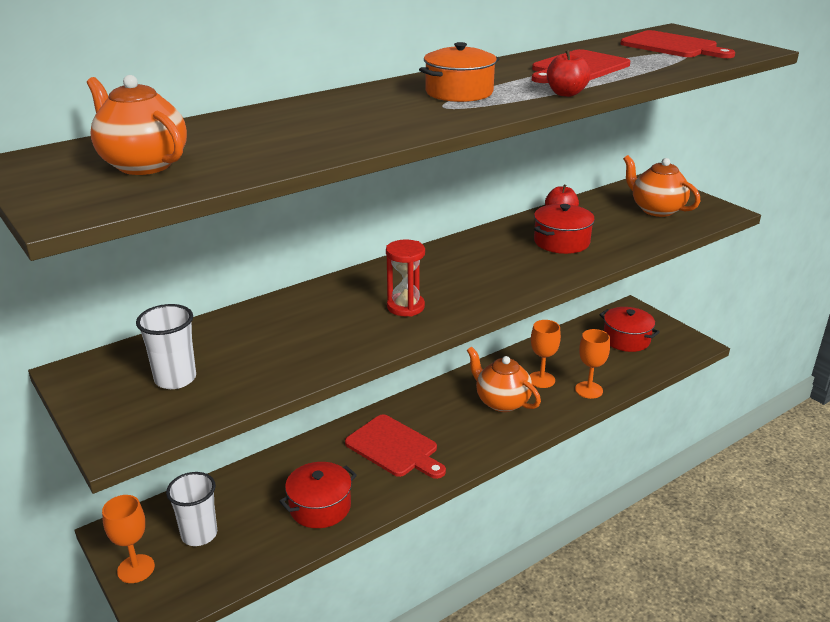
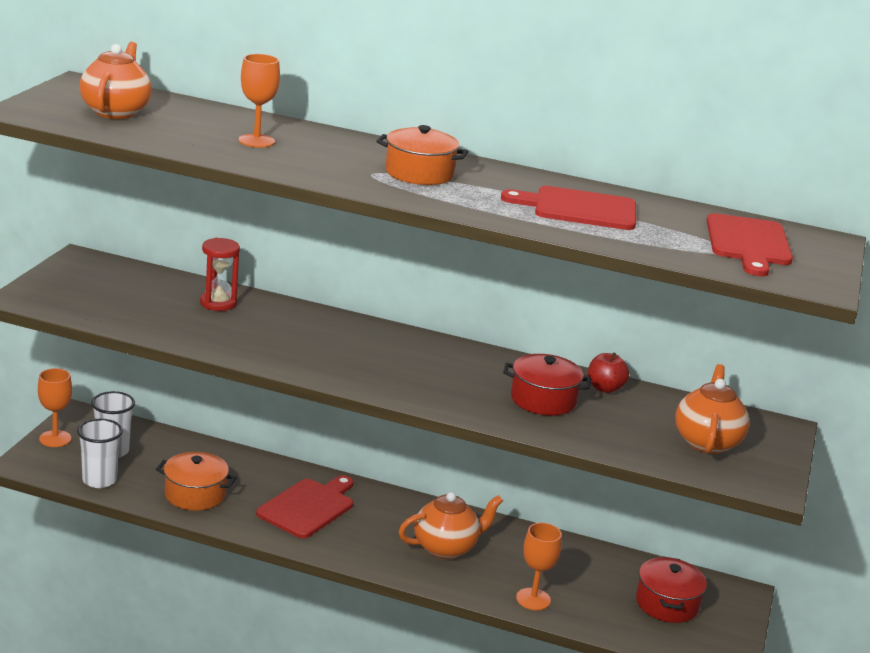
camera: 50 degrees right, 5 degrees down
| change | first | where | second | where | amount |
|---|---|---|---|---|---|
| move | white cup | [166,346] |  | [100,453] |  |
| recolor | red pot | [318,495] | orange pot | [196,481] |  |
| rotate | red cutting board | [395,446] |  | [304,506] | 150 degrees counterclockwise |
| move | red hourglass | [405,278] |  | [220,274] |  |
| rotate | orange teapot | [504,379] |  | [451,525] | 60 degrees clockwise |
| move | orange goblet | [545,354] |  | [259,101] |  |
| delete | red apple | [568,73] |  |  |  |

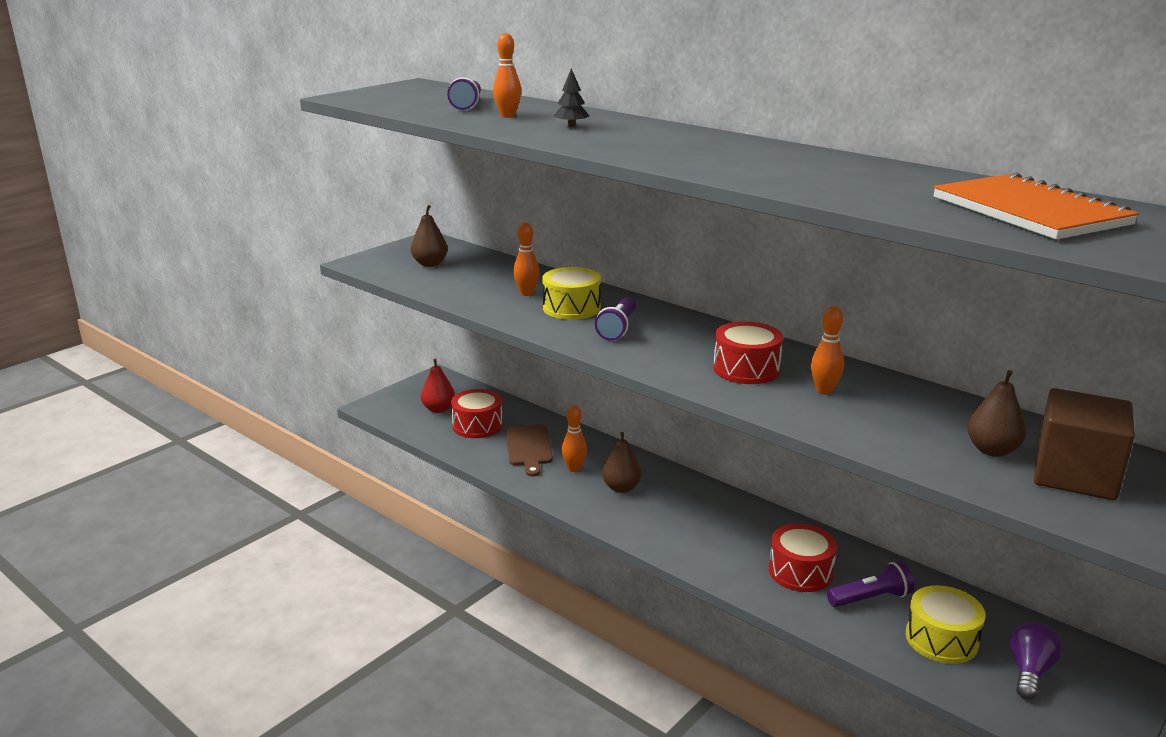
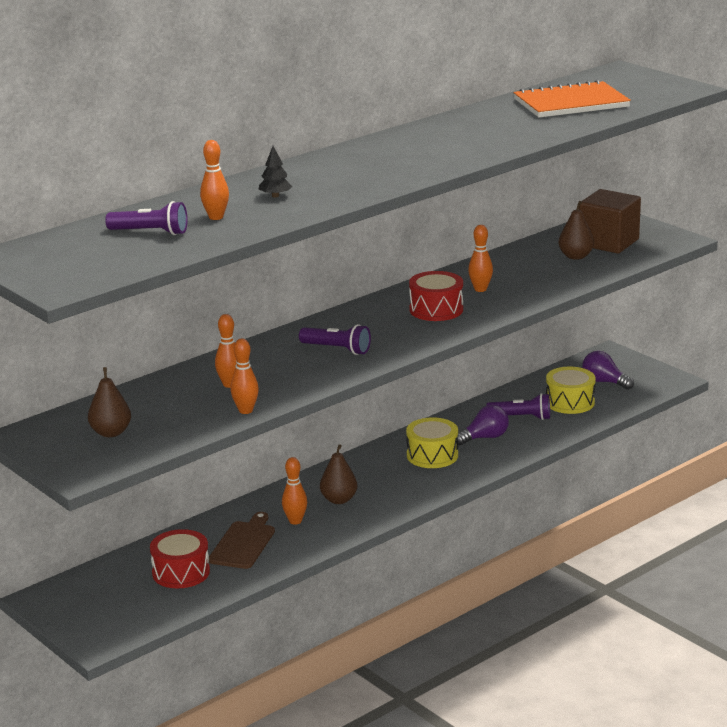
camera: 80 degrees left, 0 degrees up
| change | first | where | second | where | amount |
|---|---|---|---|---|---|
| delete | red pear | [438,386] |  |  |  |
| rotate | brown cutting board | [529,451] |  | [242,540] | 75 degrees counterclockwise |
| move | yellow drum | [572,293] |  | [432,442] |  |
| replace | red drum | [803,557] | purple light bulb | [483,425] |  |
| rotate | purple flashlight | [870,584] |  | [518,406] | 105 degrees clockwise |
| insert |  |  | orange bowling pin | [245,376] |  |

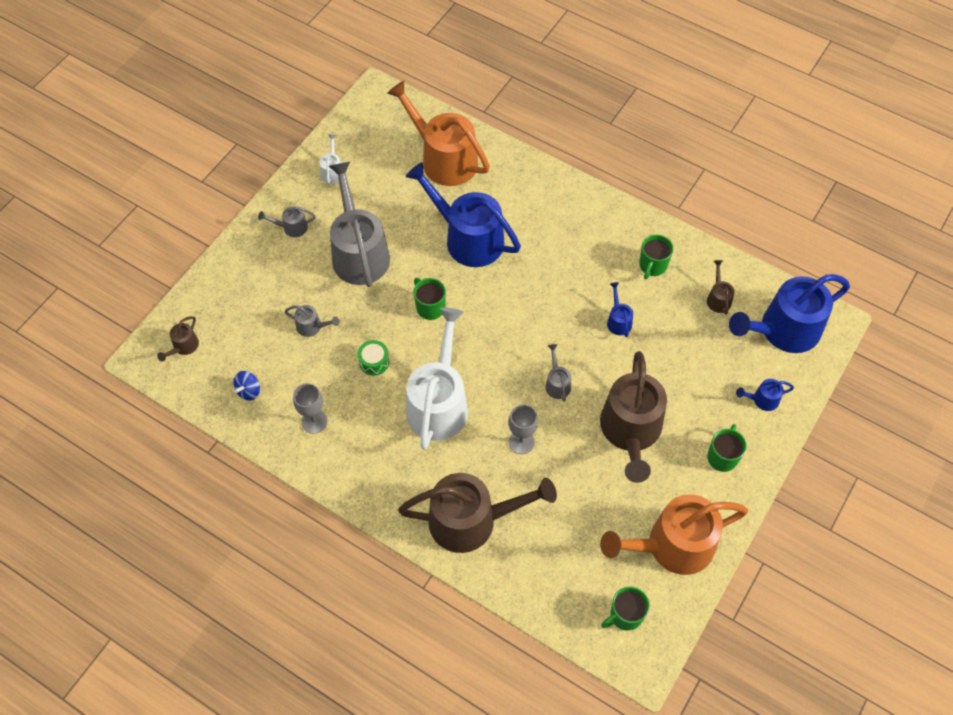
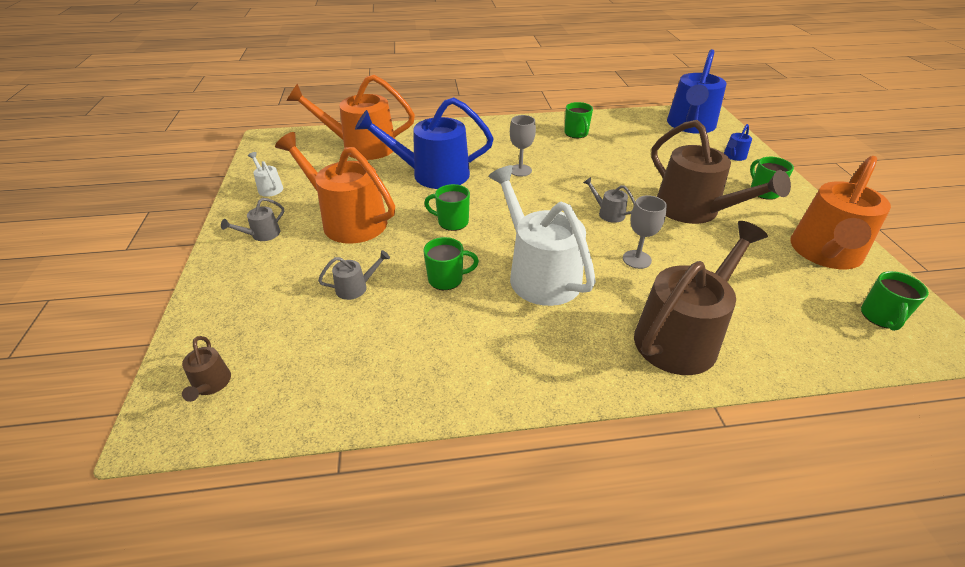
camera: 40 degrees left, 20 degrees down
| change | first | where | second | where | amount |
|---|---|---|---|---|---|
| delete | blue spinning top | [246,385] |  |  |  |
| move | grey goblet | [310,408] |  | [523,146] |  |
| recolor | grey watering can | [359,224] | orange watering can | [335,188] |  |
| replace | green drum | [373,358] | green mug | [451,263] |  |
| delete | blue watering can | [620,309] |  |  |  |
| delete | brown watering can | [721,287] |  |  |  |

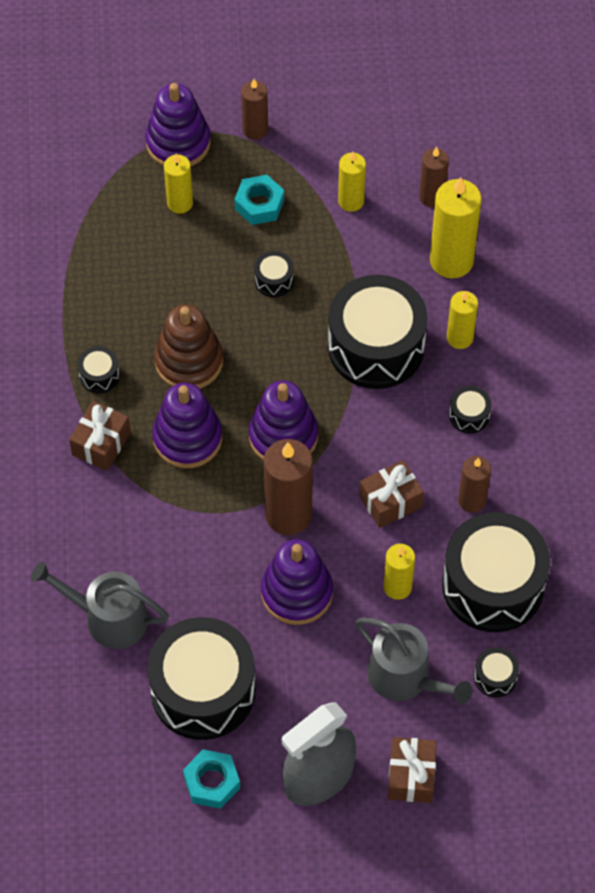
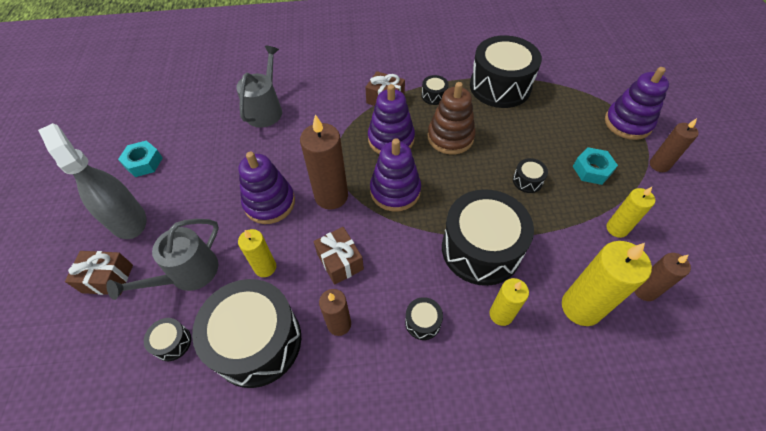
camera: 90 degrees right, 5 degrees down
| change | first | where | second | where | amount |
|---|---|---|---|---|---|
| move | black drum | [201,678] |  | [506,71] |  |
| delete | yellow candle | [178,184] |  |  |  |

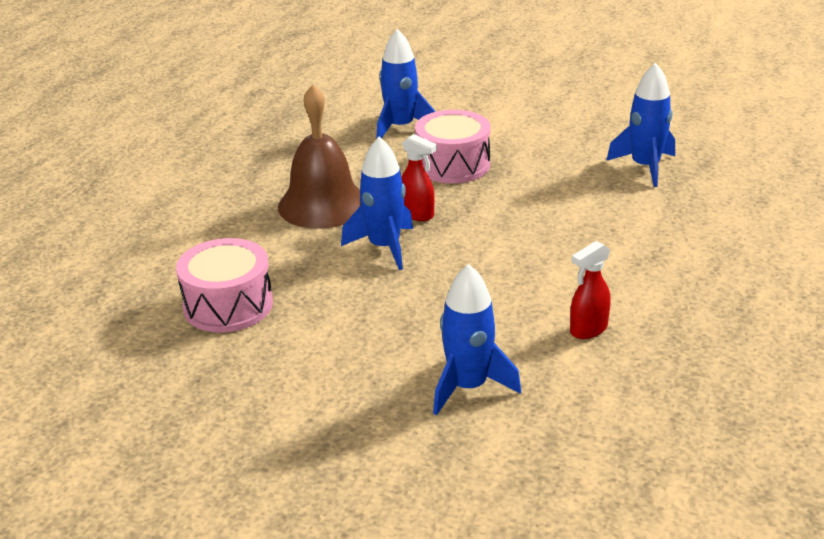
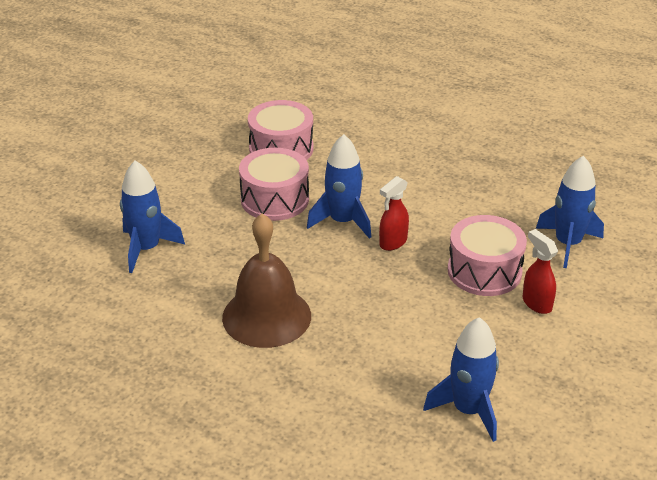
camera: 95 degrees right, 5 degrees up
| change | first | where | second | where | amount |
|---|---|---|---|---|---|
| move | brown bell | [319,156] |  | [266,280] |  |
| move | red spray bottle | [590,290] |  | [540,271] |  |
| insert |  |  | pink drum | [274,184] |  |

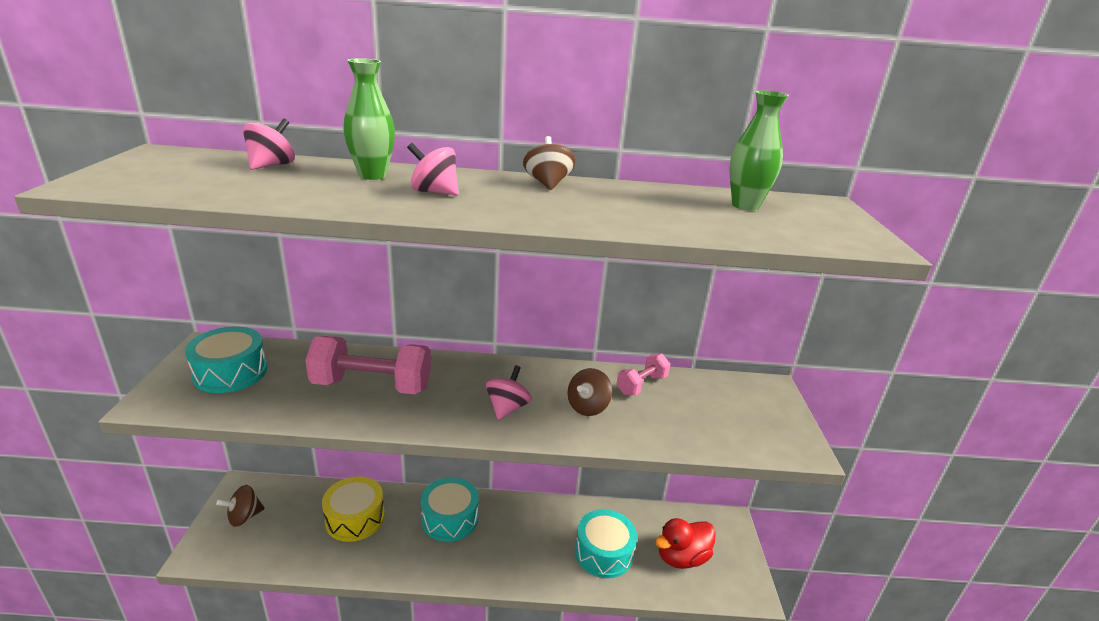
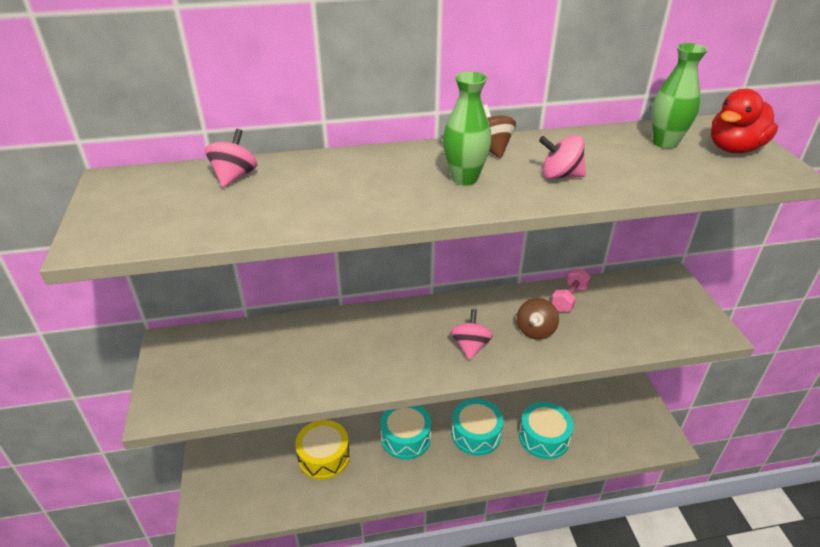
camera: 10 degrees left, 10 degrees up
| change | first | where | second | where | amount |
|---|---|---|---|---|---|
| move | turquoise drum | [226,360] |  | [477,427] |  |
| delete | brown spinning top | [240,506] |  |  |  |
| delete | pink dumbbell | [368,365] |  |  |  |
| move | green vase | [369,119] |  | [467,128] |  |
| move | pink spinning top | [433,169] |  | [562,157] |  |
| move | red duck | [685,543] |  | [744,121] |  |

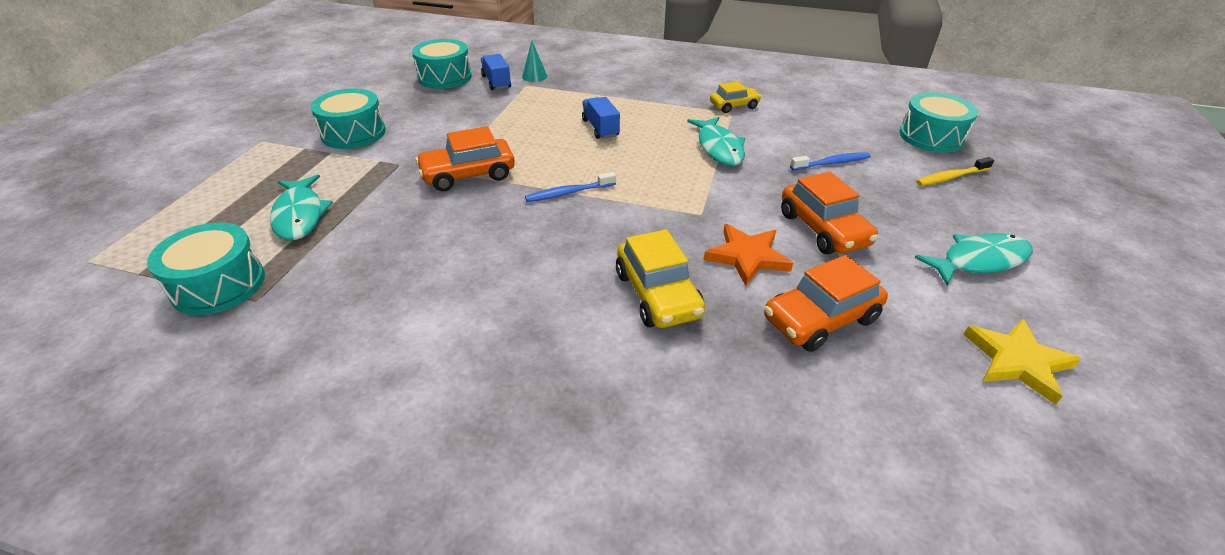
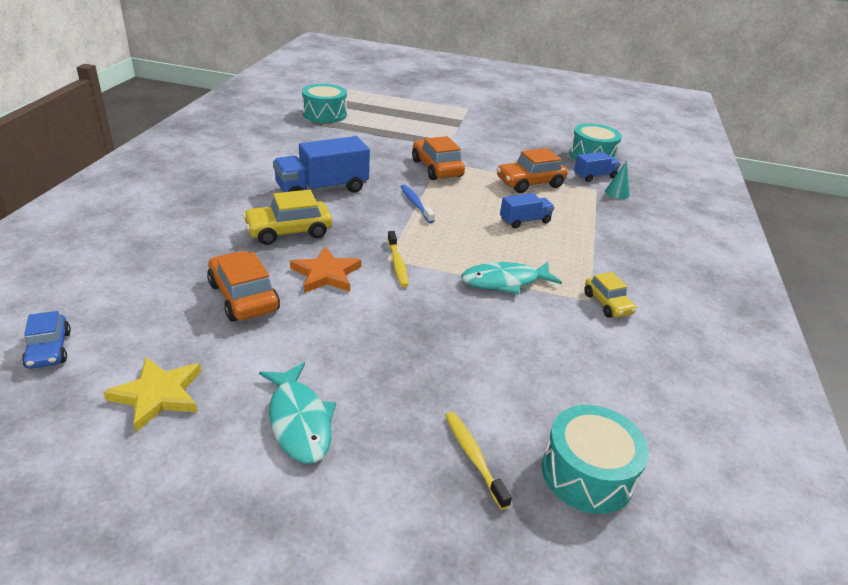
camera: 85 degrees right, 5 degrees down
| change | first | where | second | where | amount |
|---|---|---|---|---|---|
| delete | turquoise fish | [301,207] |  |  |  |
| delete | turquoise drum | [348,119] |  |  |  |
| move | orange car | [829,213] |  | [532,170] |  |
| delete | blue toothbrush | [830,161] |  |  |  |
| insert |  |  | blue car | [46,340] |  |
| insert |  |  | blue truck | [321,164] |  |
| insert |  |  | yellow toothbrush | [398,259] |  |

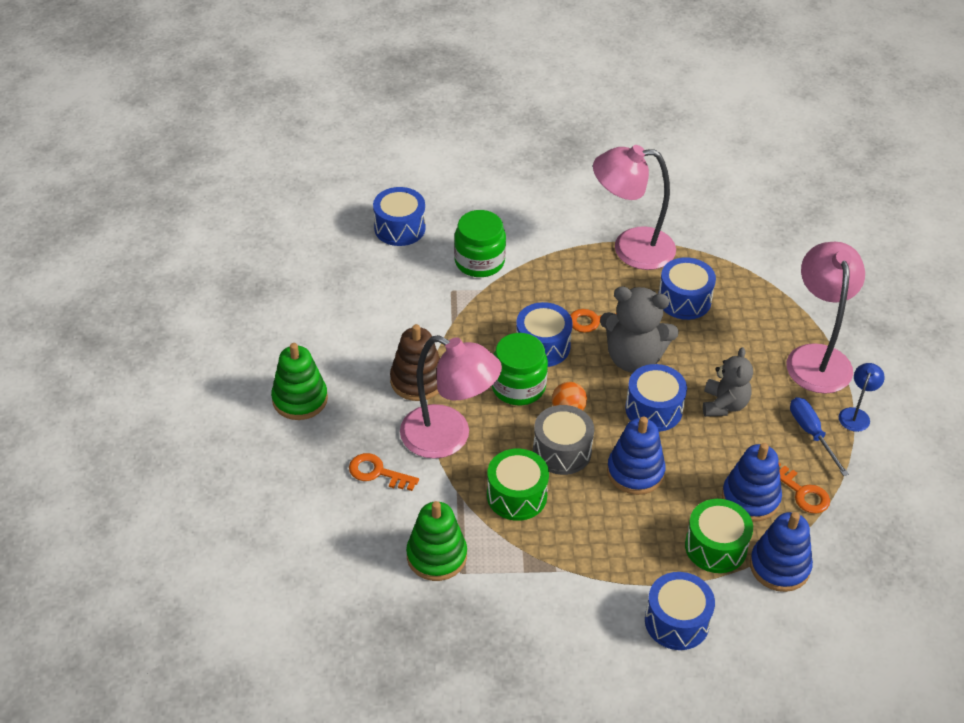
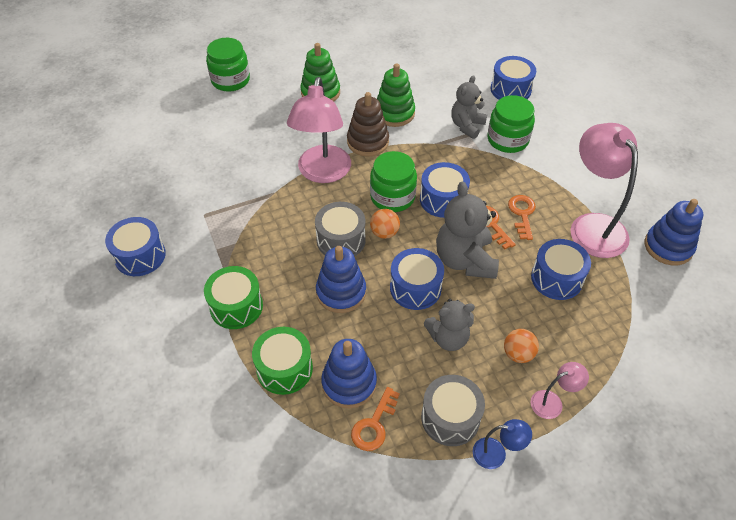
camera: 70 degrees right, 5 degrees up
| change | first | where | second | where | amount |
|---|---|---|---|---|---|
| move | orange key | [384,472] |  | [522,217] |  |
| move | green stacking toy | [436,541] |  | [396,95] |  |
| move | green drum | [518,485] |  | [233,297] |  |
| move | blue drum | [680,611] |  | [135,246] |  |
| move | blue stacking toy | [781,552] |  | [674,232] |  |
| resize | pink lamp | [826,318] |  | [560,390] | x0.46 |
| replace | blue screwdriver | [819,436] | grey drum | [453,410] |  |
| insert |  |  | green jar | [228,65] |  |
| insert |  |  | grey teddy bear | [469,107] |  |
| insert |  |  | orange ball | [521,346] |  |

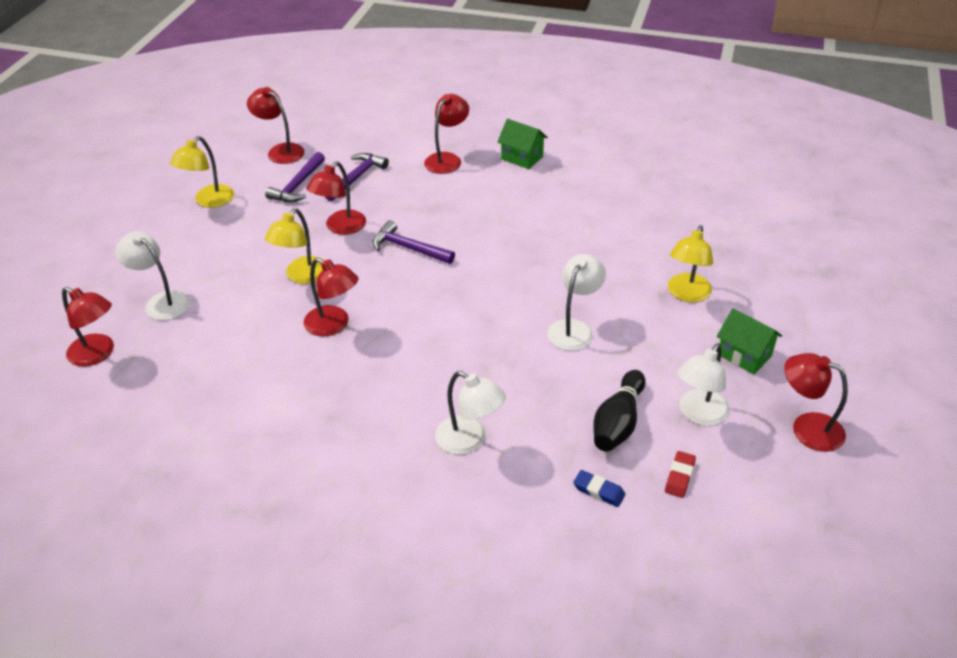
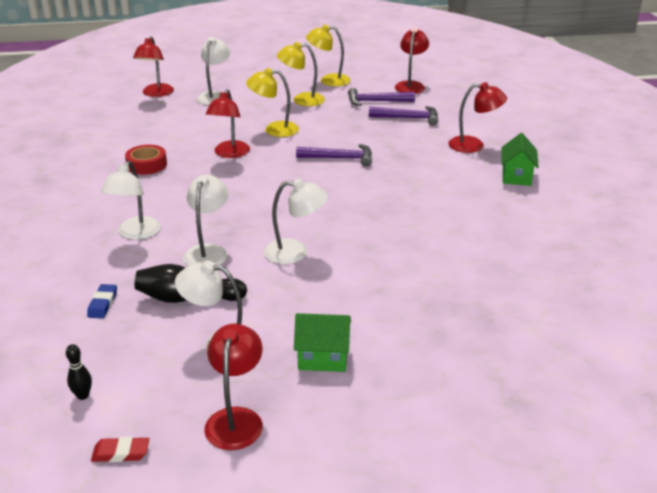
camera: 65 degrees right, 10 degrees down
| change | first | where | second | where | amount |
|---|---|---|---|---|---|
| delete | red lamp | [336,198] |  |  |  |
| rotate | purple hammer | [414,242] |  | [334,155] | 90 degrees clockwise |
| move | red eraser | [680,474] |  | [120,449] |  |
| move | yellow lamp | [690,263] |  | [301,74] |  |
| rotate | green house | [749,341] |  | [322,342] | 75 degrees clockwise |
| insert |  |  | black bowling pin | [79,372] |  |
| insert |  |  | red tape | [146,160] |  |
| insert |  |  | white lamp | [205,220] |  |

